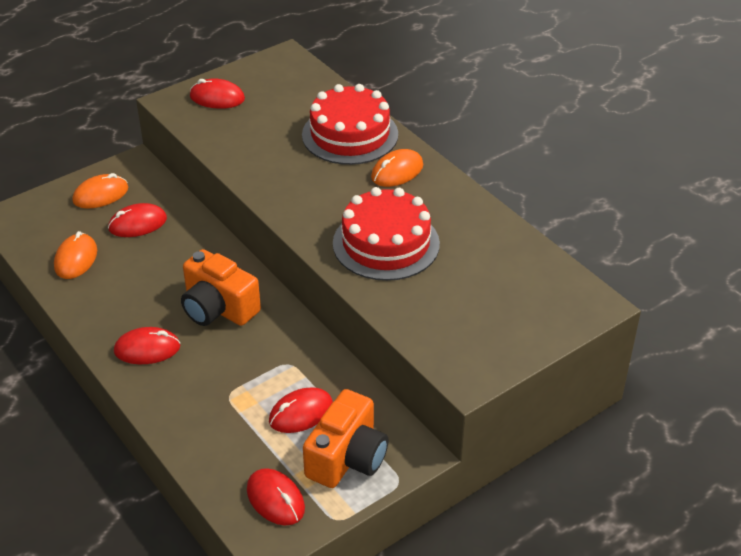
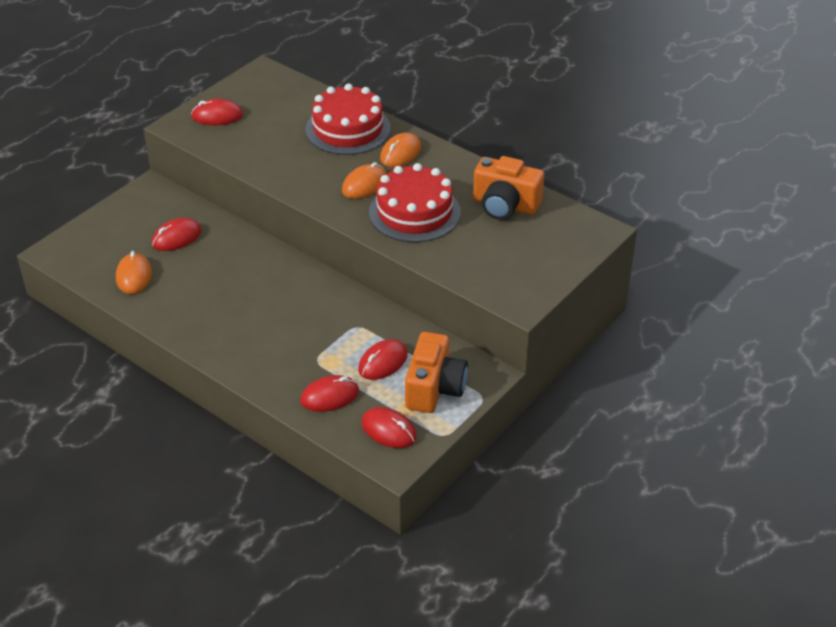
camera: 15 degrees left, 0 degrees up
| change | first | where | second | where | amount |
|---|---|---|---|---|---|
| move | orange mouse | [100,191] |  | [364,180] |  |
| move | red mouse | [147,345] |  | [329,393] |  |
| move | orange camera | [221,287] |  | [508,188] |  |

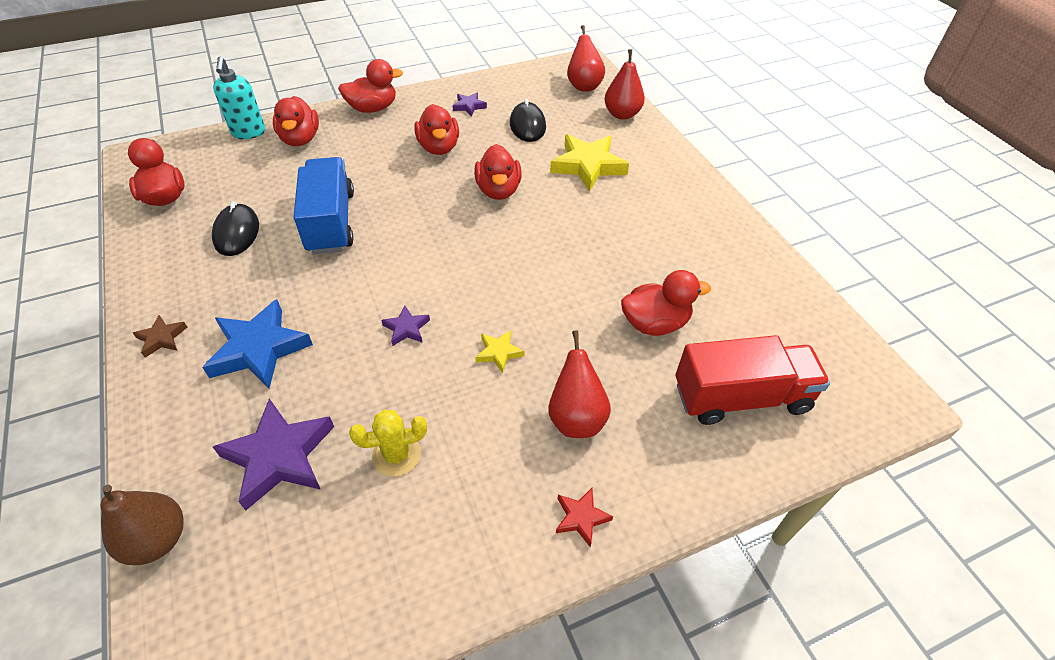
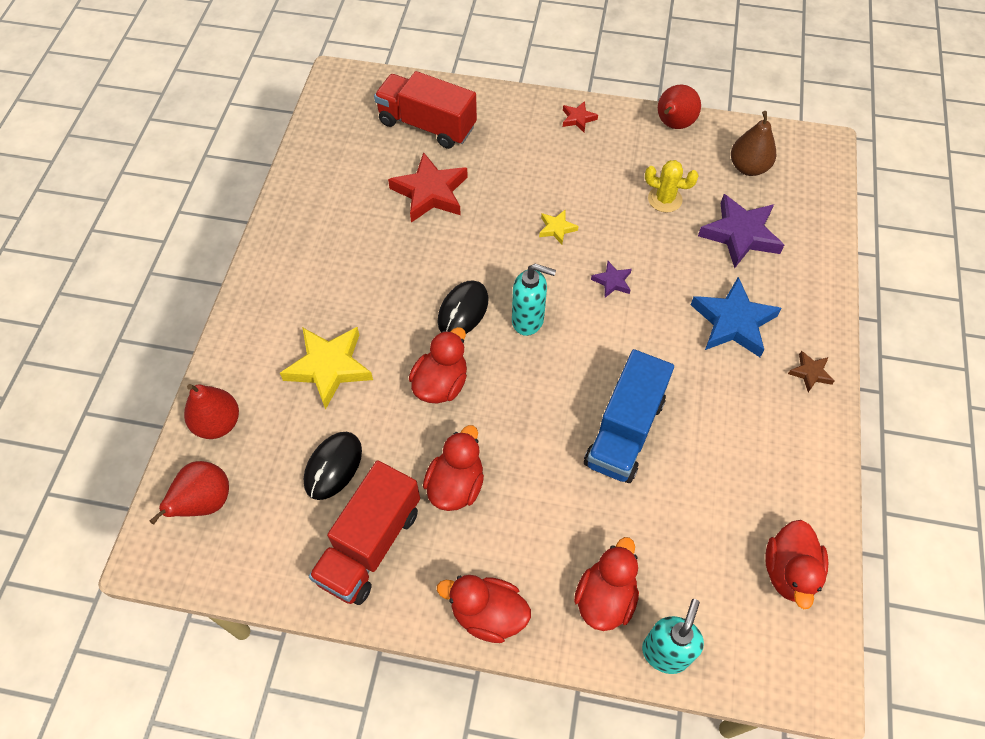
camera: 145 degrees left, 10 degrees up
| change | first | where | second | where | amount |
|---|---|---|---|---|---|
| move | brown pear | [142,525] |  | [753,143] |  |
| move | black mouse | [235,228] |  | [463,307] |  |
| replace | purple star | [469,104] | red truck | [364,532] |  |
| move | red pear | [579,384] |  | [679,107] |  |
| replace | red duck | [666,303] | red star | [428,187] |  |
| insert |  |  | turquoise soap dispenser | [534,300] |  |

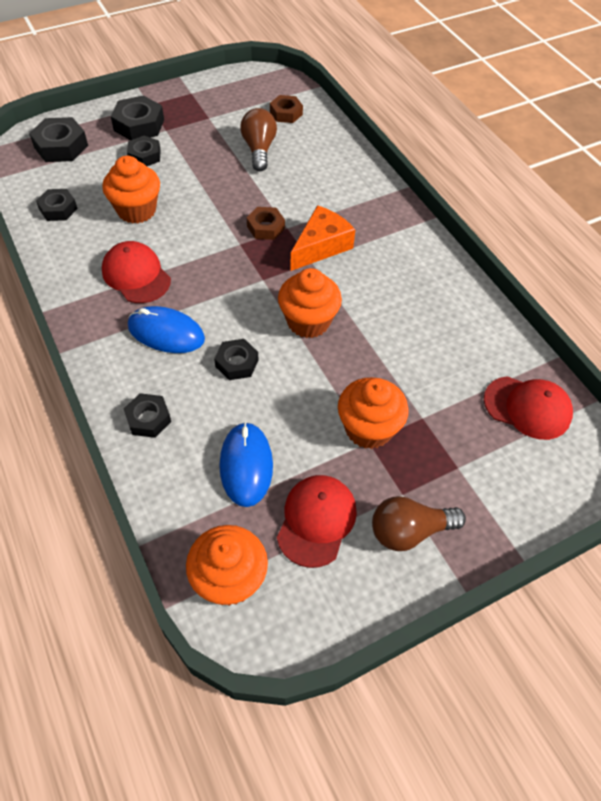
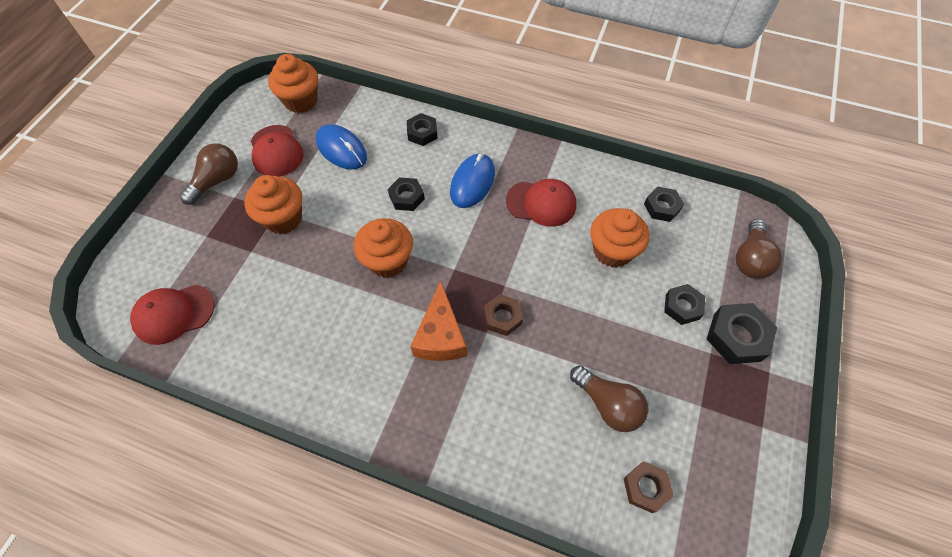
camera: 140 degrees right, 5 degrees up
| change | first | where | second | where | amount |
|---|---|---|---|---|---|
| replace | black nut | [58,139] | brown light bulb | [759,249] |  |
| rotate | blue mouse | [166,329] |  | [472,180] | 45 degrees counterclockwise |

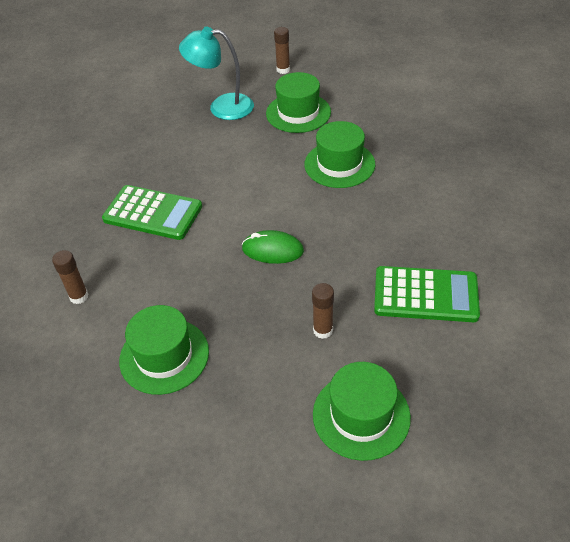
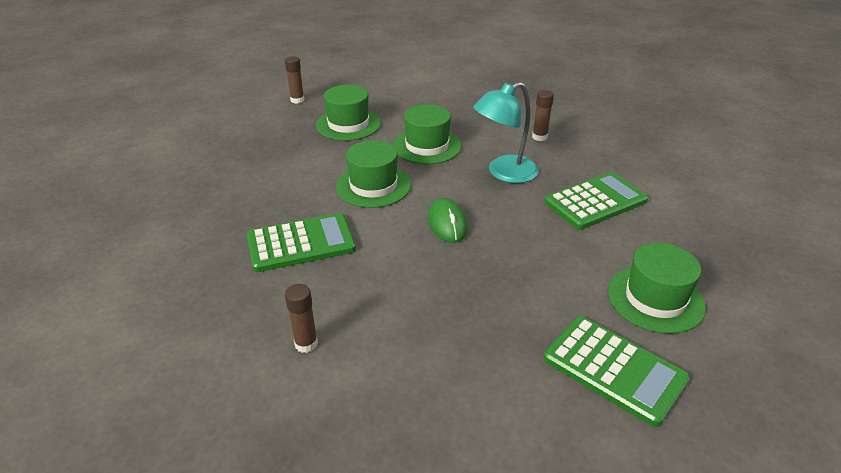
camera: 40 degrees left, 10 degrees down
| change | first | where | second | where | amount |
|---|---|---|---|---|---|
| move | green hat | [164,350] |  | [373,174] |  |
| move | turquoise lamp | [216,73] |  | [506,132] |  |
| rotate | green mouse | [273,247] |  | [448,220] | 75 degrees counterclockwise |
| move | brown glue stick | [323,311] |  | [543,115] |  |
| insert |  |  | green calculator | [616,371] |  |

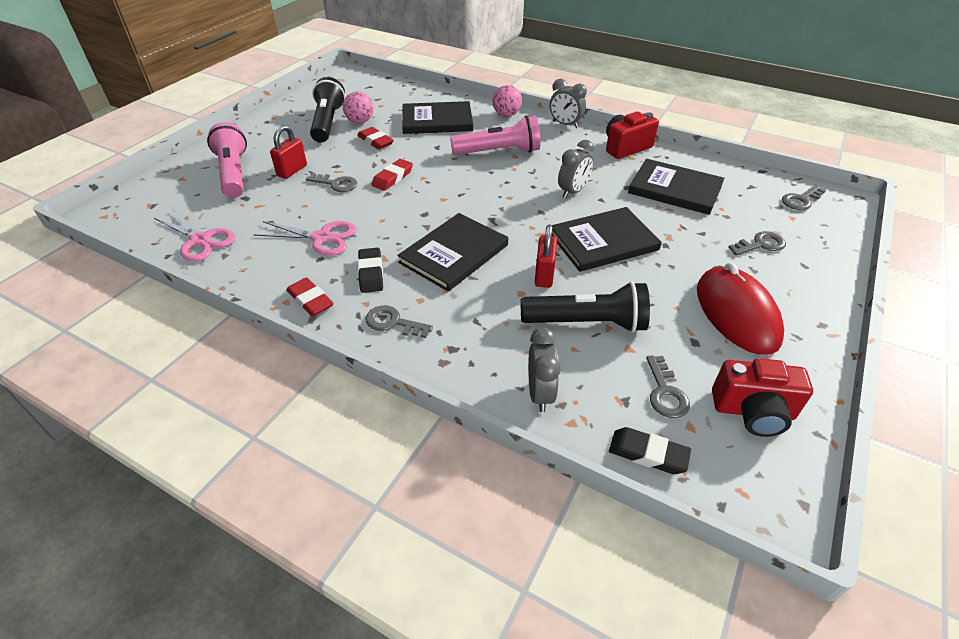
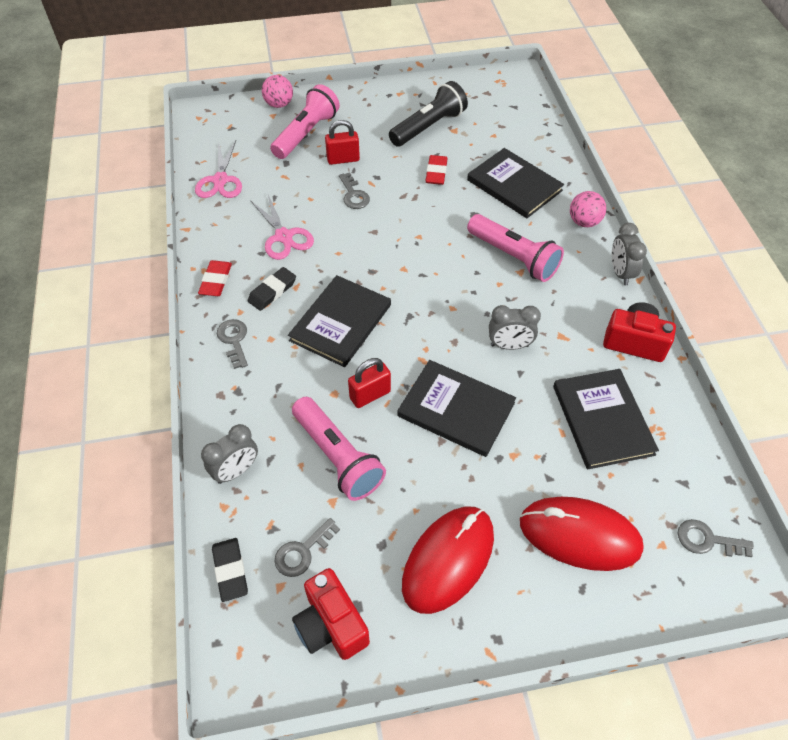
camera: 50 degrees right, 10 degrees up
| change | first | where | second | where | amount |
|---|---|---|---|---|---|
| move | pink ball | [358,107] |  | [277,91] |  |
| delete | red eraser | [392,175] |  |  |  |
| rotate | black book | [452,252] |  | [339,321] | 60 degrees counterclockwise |
| recolor | black flashlight | [585,307] | pink flashlight | [339,449] |  |
| replace | grey key | [757,243] | red mouse | [582,534] |  |

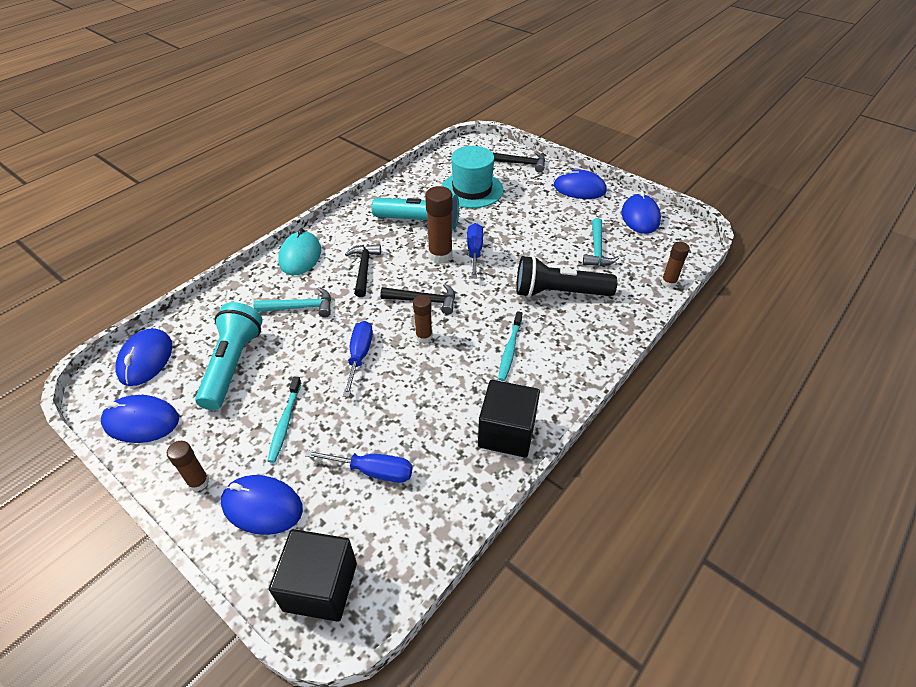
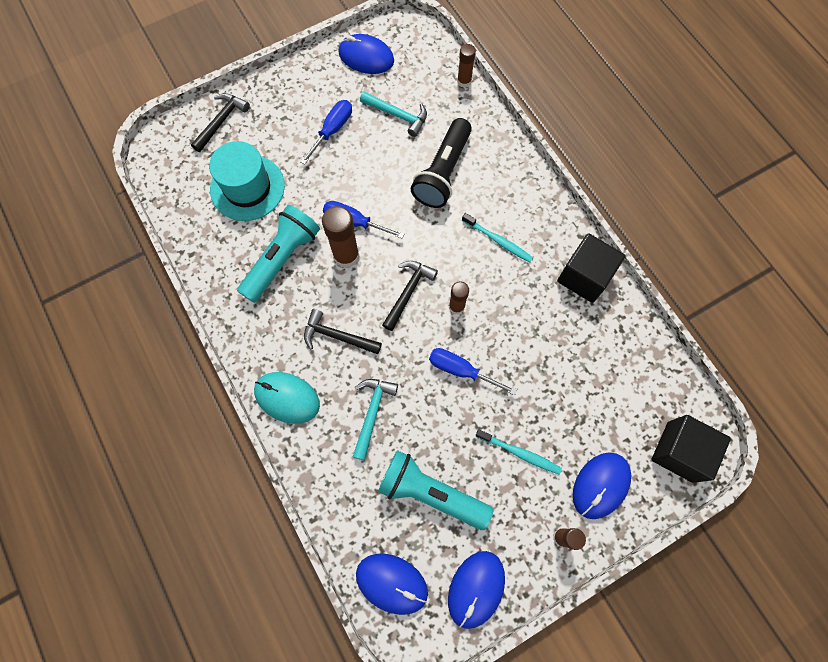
camera: 70 degrees left, 25 degrees up
| change | first | where | second | where | amount |
|---|---|---|---|---|---|
| move | blue screwdriver | [359,466] |  | [326,132] |  |
| delete | blue mouse | [580,184] |  |  |  |

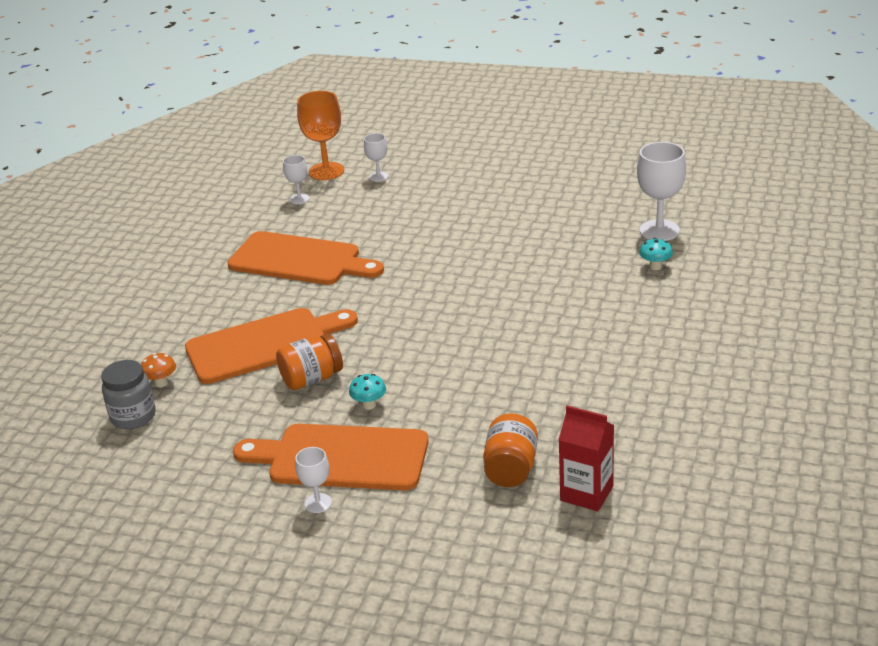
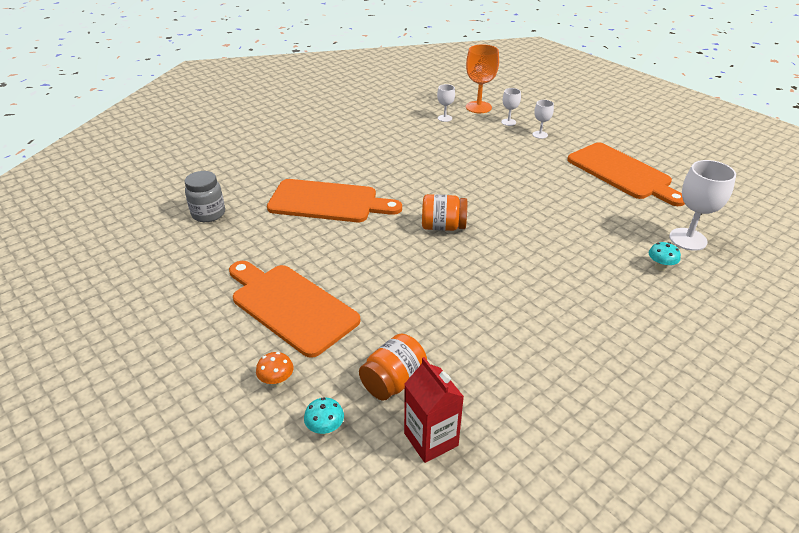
camera: 30 degrees right, 5 degrees up
| change | first | where | second | where | amount |
|---|---|---|---|---|---|
| move | orange mushroom | [158,370] |  | [274,369] |  |
| move | orange cutting board | [305,258] |  | [626,174] |  |
| move | orange jar | [309,362] |  | [444,212] |  |
| move | white goblet | [313,480] |  | [543,119] |  |
| move | turquoise mushroom | [367,392] |  | [324,416] |  |

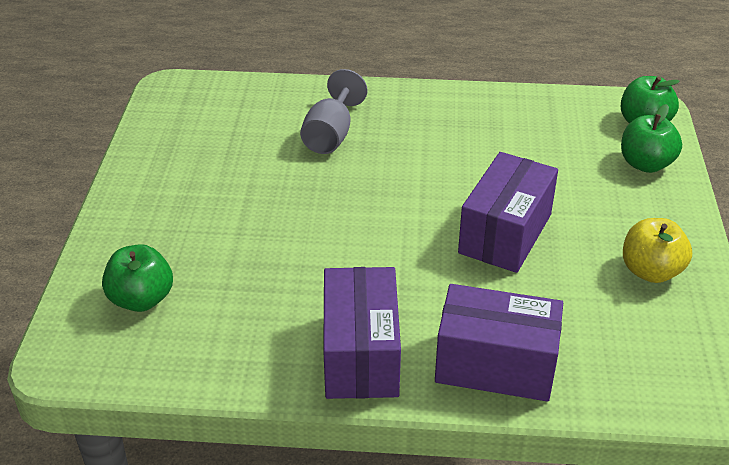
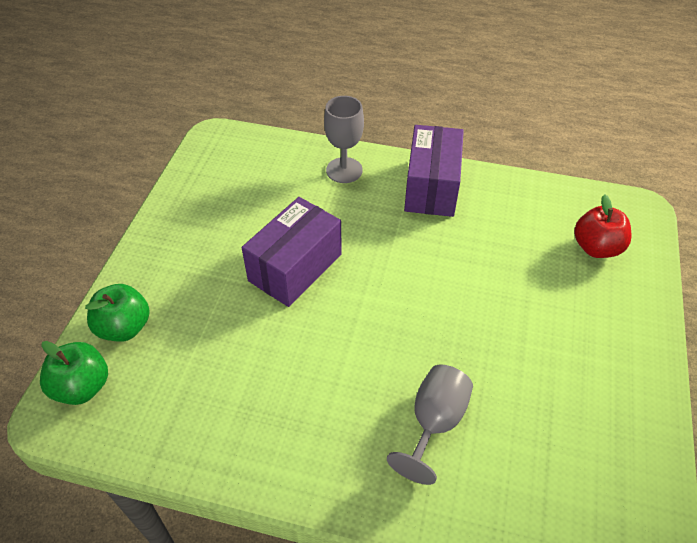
camera: 170 degrees left, 10 degrees up
| change | first | where | second | where | amount |
|---|---|---|---|---|---|
| recolor | green apple | [137,278] | red apple | [603,226] |  |
| replace | purple box | [499,342] | grey goblet | [344,139] |  |
| delete | yellow apple | [657,250] |  |  |  |

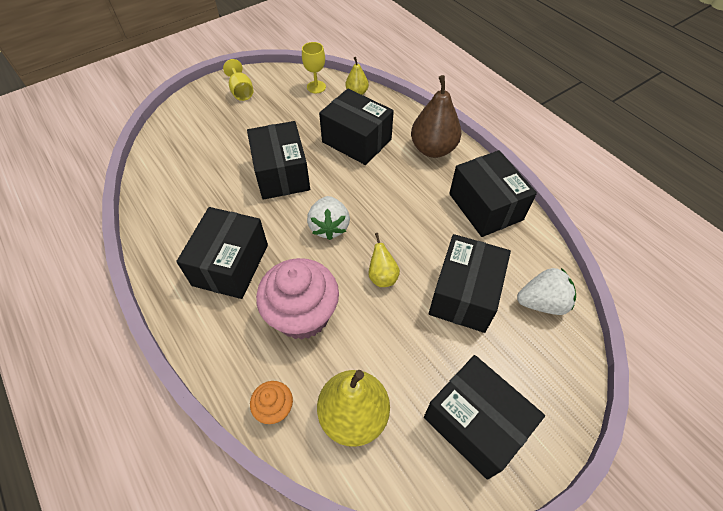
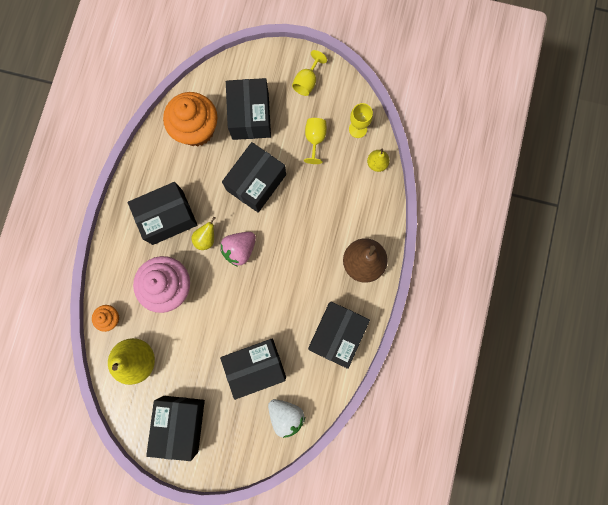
camera: 50 degrees right, 25 degrees up
| change | first | where | second | where | amount |
|---|---|---|---|---|---|
| recolor | white strawberry | [328,218] | pink strawberry | [238,249] |  |
| move | black box | [356,127] |  | [248,109] |  |
| move | yellow pear | [384,260] |  | [203,233] |  |
| insert |  |  | orange cupcake | [190,119] |  |
| insert |  |  | yellow goblet | [315,141] |  |

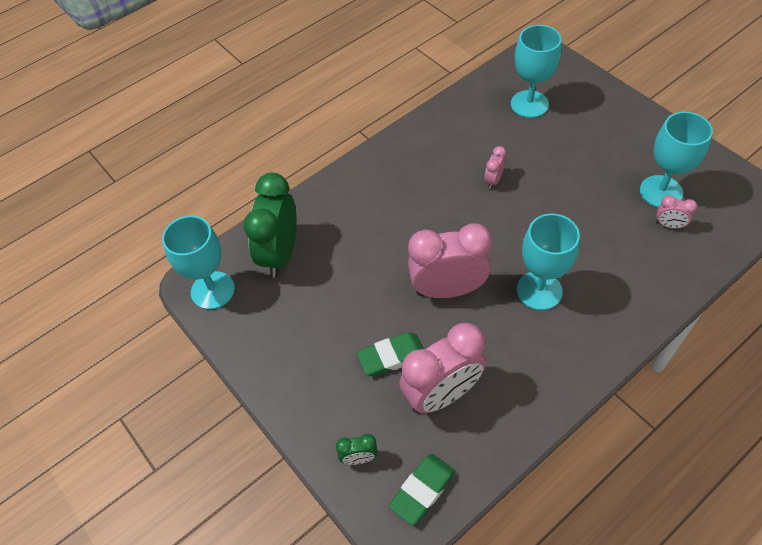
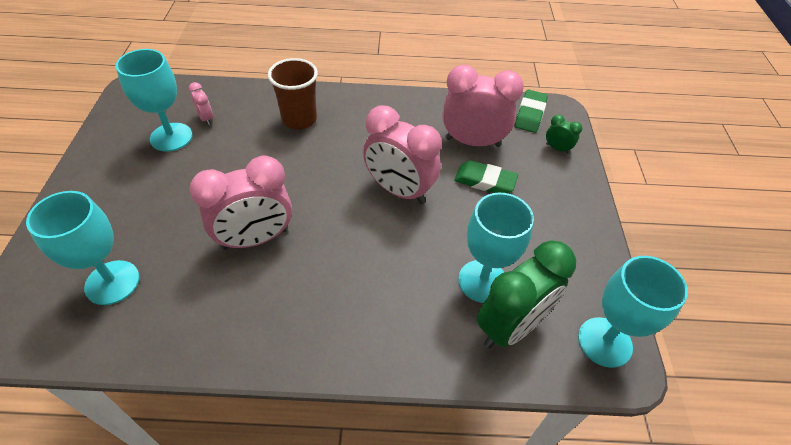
camera: 145 degrees left, 5 degrees down
| change | first | where | second | where | amount |
|---|---|---|---|---|---|
| rotate | green eraser | [422,490] |  | [531,111] | 60 degrees counterclockwise |
| resize | pink clock | [495,167] |  | [241,202] | x2.26 |
| move | turquoise goblet | [548,261] |  | [496,248] |  |
| insert |  |  | brown cup | [293,93] |  |

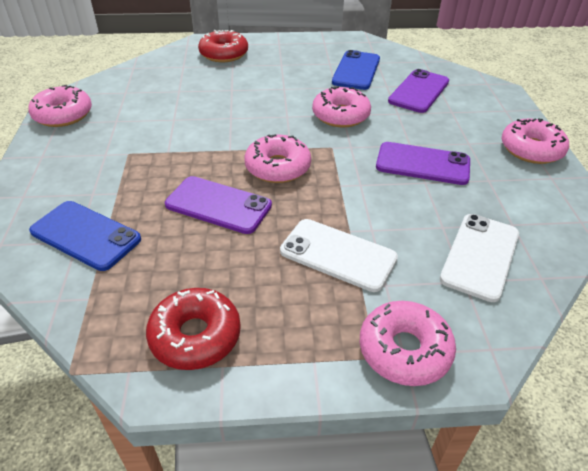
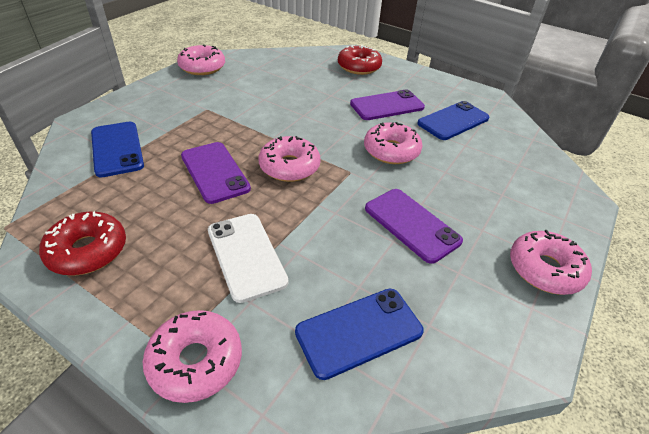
camera: 35 degrees right, 0 degrees up
| change | first | where | second | where | amount |
|---|---|---|---|---|---|
| move | purple phone | [418,91] |  | [387,104] |  |
| recolor | white phone | [479,258] | blue phone | [359,334] |  |

